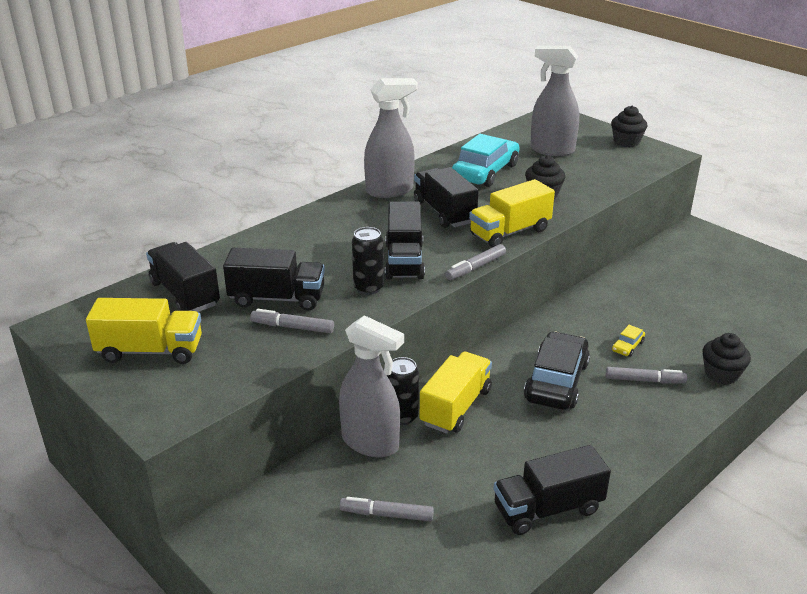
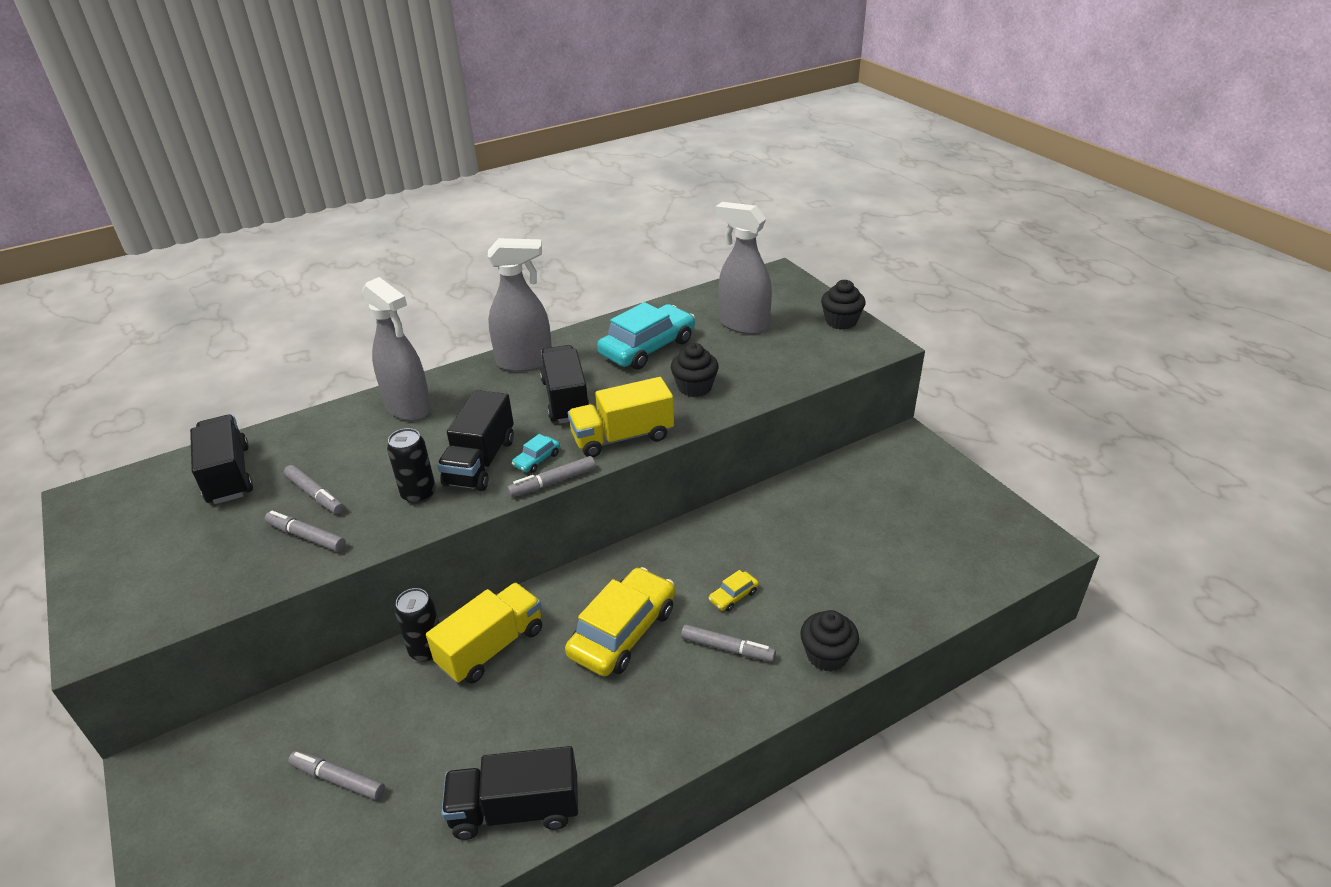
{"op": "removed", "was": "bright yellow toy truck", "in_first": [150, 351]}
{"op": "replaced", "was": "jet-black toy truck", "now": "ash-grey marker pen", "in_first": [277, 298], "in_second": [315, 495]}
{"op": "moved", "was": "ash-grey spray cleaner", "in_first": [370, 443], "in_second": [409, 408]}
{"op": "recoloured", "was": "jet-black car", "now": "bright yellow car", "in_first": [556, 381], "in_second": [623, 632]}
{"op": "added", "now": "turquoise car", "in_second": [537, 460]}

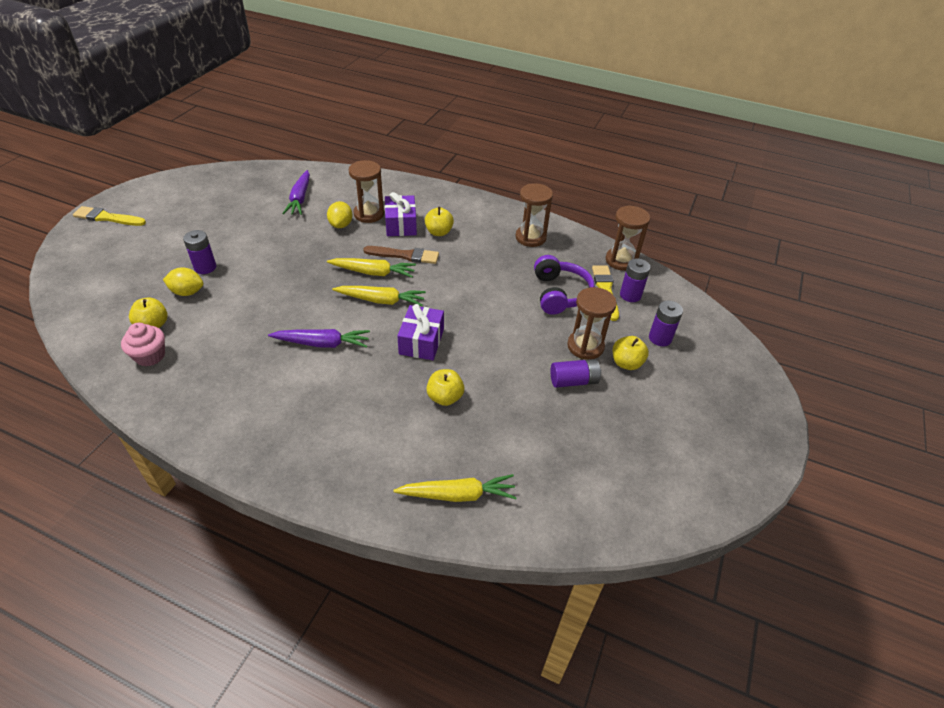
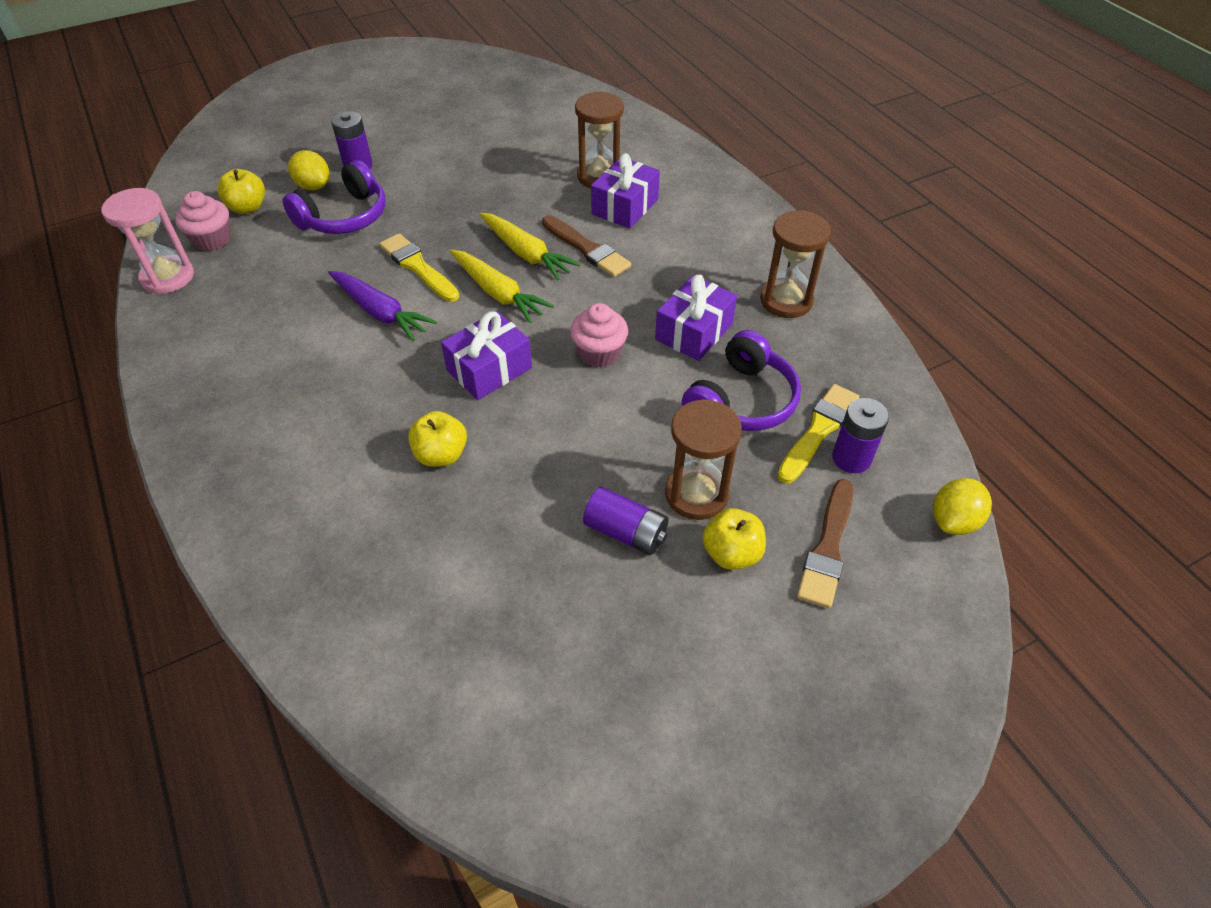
{"op": "moved", "was": "bright yellow paint brush", "in_first": [107, 218], "in_second": [418, 267]}
{"op": "removed", "was": "violet carrot", "in_first": [300, 199]}
{"op": "moved", "was": "bright yellow citrus fruit", "in_first": [341, 225], "in_second": [953, 521]}
{"op": "removed", "was": "bright yellow carrot", "in_first": [458, 495]}
{"op": "removed", "was": "bright yellow apple fruit", "in_first": [439, 232]}
{"op": "removed", "was": "brown sand timer", "in_first": [621, 260]}
{"op": "replaced", "was": "violet AA battery", "now": "brown paint brush", "in_first": [660, 338], "in_second": [827, 548]}
{"op": "added", "now": "rosy sand timer", "in_second": [168, 277]}
{"op": "added", "now": "violet headphones", "in_second": [344, 217]}
{"op": "added", "now": "rosy muffin", "in_second": [599, 353]}
{"op": "added", "now": "violet present", "in_second": [694, 332]}

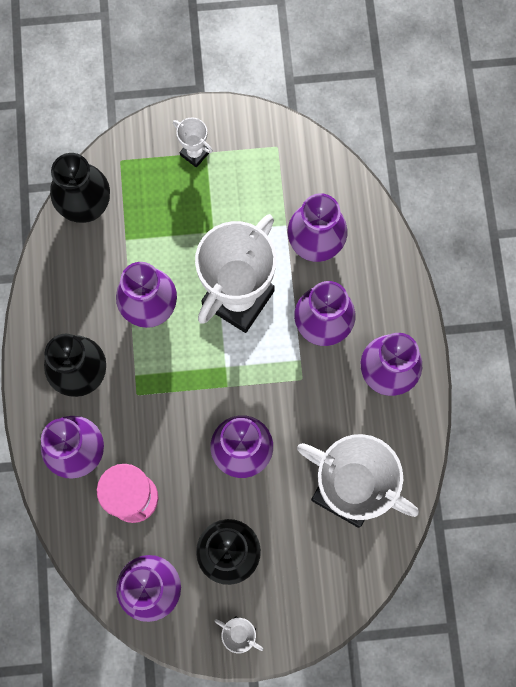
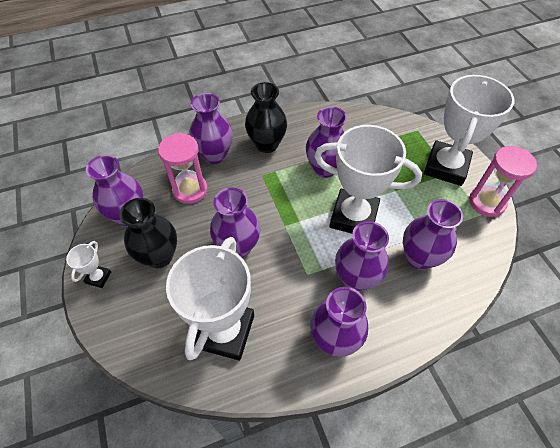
{"op": "removed", "was": "jet-black tall vase", "in_first": [86, 207]}
{"op": "resized", "was": "white prize cup", "in_first": [195, 153], "in_second": [446, 167], "ratio": 2.36}
{"op": "added", "now": "rosy sand timer", "in_second": [487, 202]}

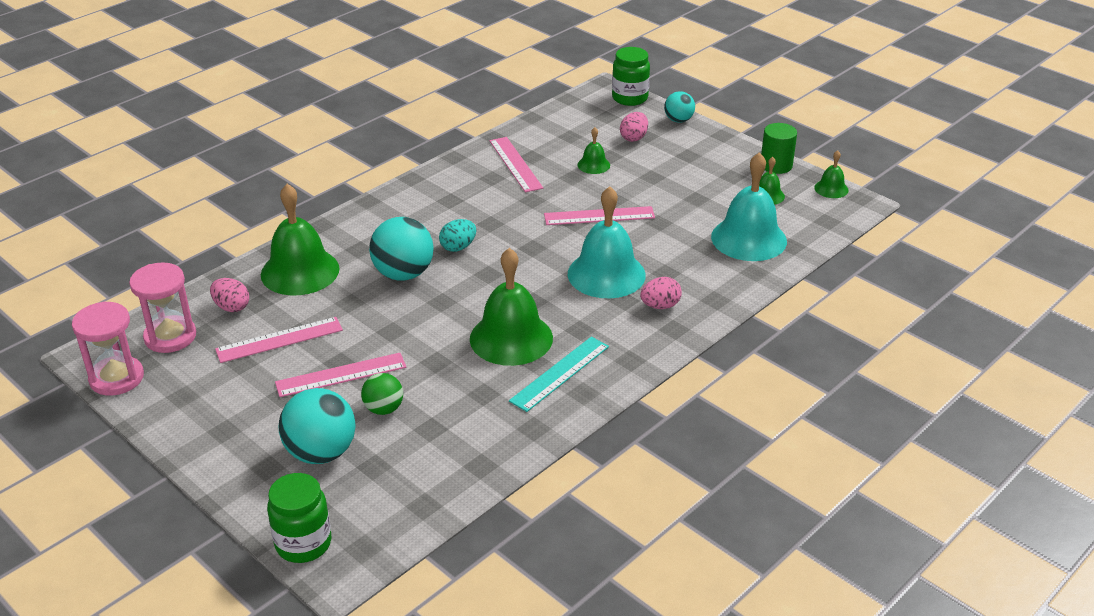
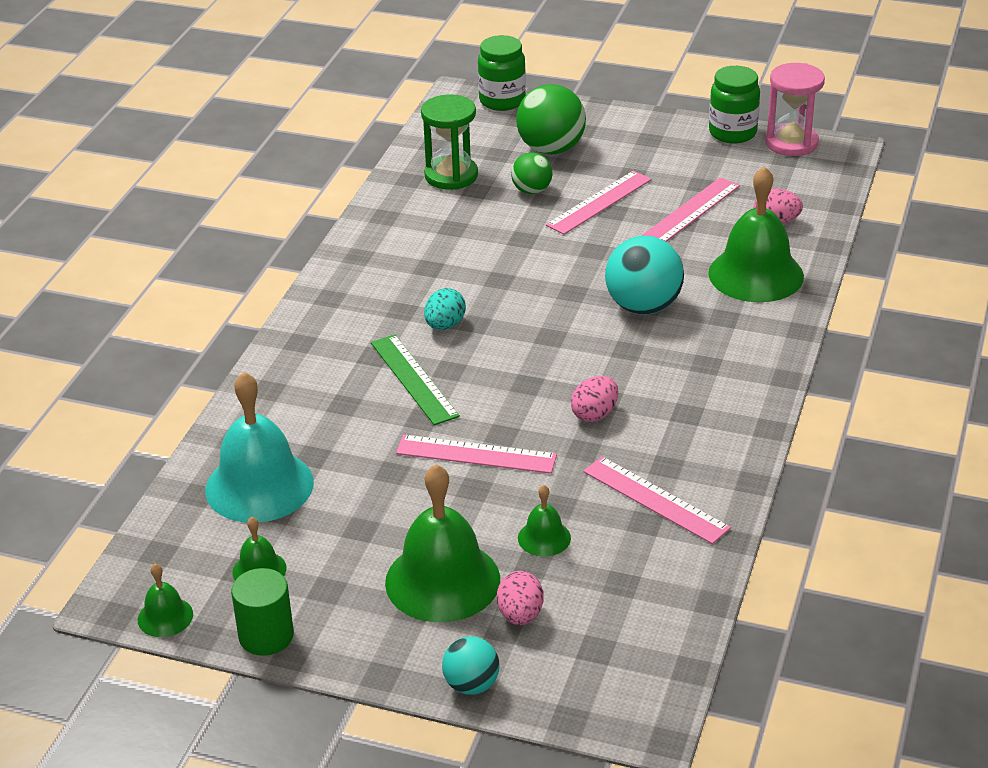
{"op": "removed", "was": "rosy sand timer", "in_first": [170, 337]}
{"op": "recoloured", "was": "turquoise ball", "now": "leaf-green ball", "in_first": [321, 453], "in_second": [551, 149]}
{"op": "moved", "was": "turquoise toy egg", "in_first": [458, 247], "in_second": [445, 325]}
{"op": "moved", "was": "leaf-green bell", "in_first": [511, 338], "in_second": [442, 580]}
{"op": "removed", "was": "turquoise straightedge", "in_first": [560, 373]}
{"op": "turned", "was": "rosy straightedge", "in_first": [599, 216], "in_second": [476, 454], "clockwise": 45}
{"op": "replaced", "was": "turquoise bell", "now": "leaf-green straightedge", "in_first": [606, 274], "in_second": [414, 379]}
{"op": "moved", "was": "leaf-green preserve jar", "in_first": [630, 98], "in_second": [732, 133]}
{"op": "moved", "was": "rosy toy egg", "in_first": [660, 306], "in_second": [594, 414]}
{"op": "added", "now": "leaf-green sand timer", "in_second": [451, 175]}

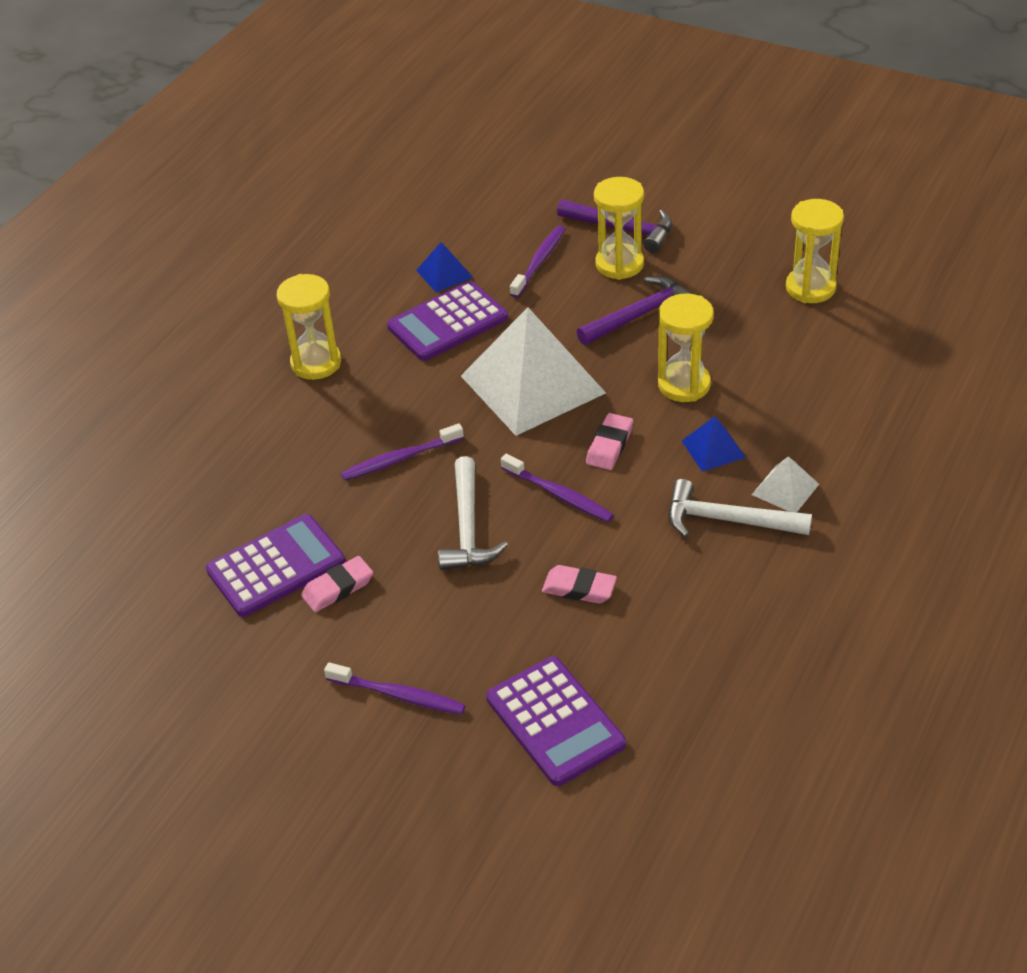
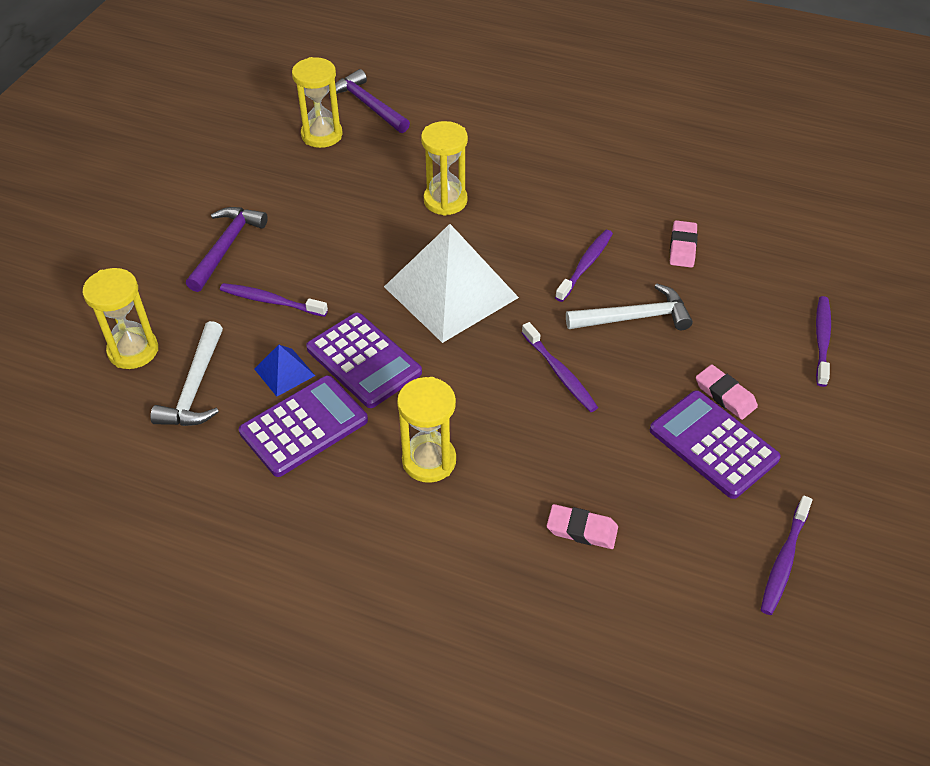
{"op": "moved", "was": "violet calculator", "in_first": [555, 721], "in_second": [304, 426]}
{"op": "moved", "was": "violet carpenter's hammer", "in_first": [640, 314], "in_second": [368, 105]}
{"op": "moved", "was": "rosy gum eraser", "in_first": [609, 445], "in_second": [581, 530]}
{"op": "moved", "was": "bright yellow sand timer", "in_first": [619, 264], "in_second": [133, 350]}
{"op": "moved", "was": "white carpenter's hammer", "in_first": [727, 520], "in_second": [195, 387]}
{"op": "removed", "was": "royal blue solid pyramid", "in_first": [713, 449]}
{"op": "removed", "was": "white solid pyramid", "in_first": [785, 489]}
{"op": "added", "now": "violet tooth brush", "in_second": [784, 561]}

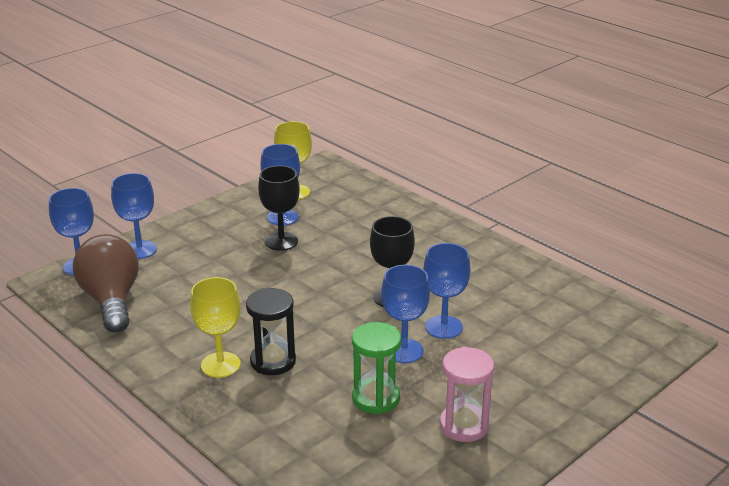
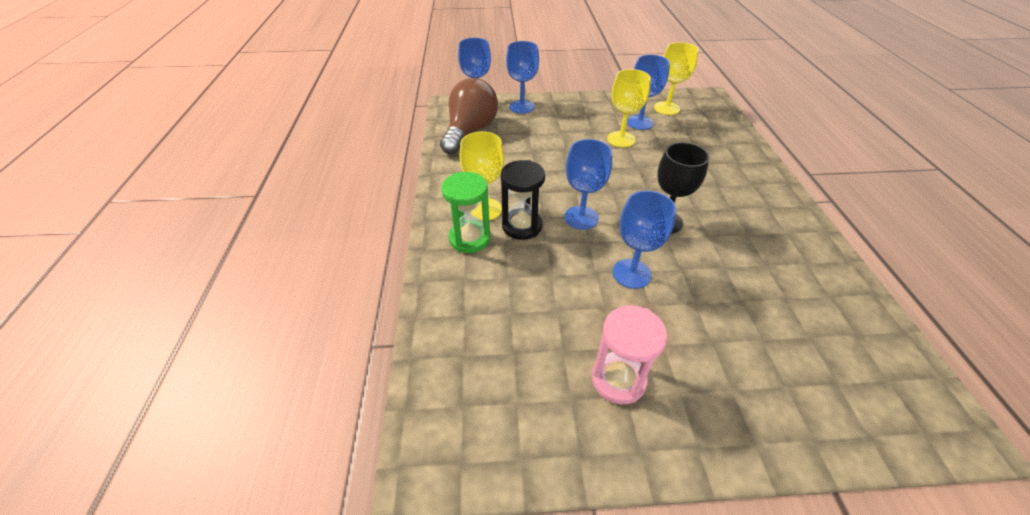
{"op": "recoloured", "was": "jet-black chalice", "now": "bright yellow chalice", "in_first": [281, 241], "in_second": [621, 139]}
{"op": "moved", "was": "leaf-green sand timer", "in_first": [376, 398], "in_second": [469, 238]}
{"op": "moved", "was": "royal blue chalice", "in_first": [444, 327], "in_second": [581, 218]}

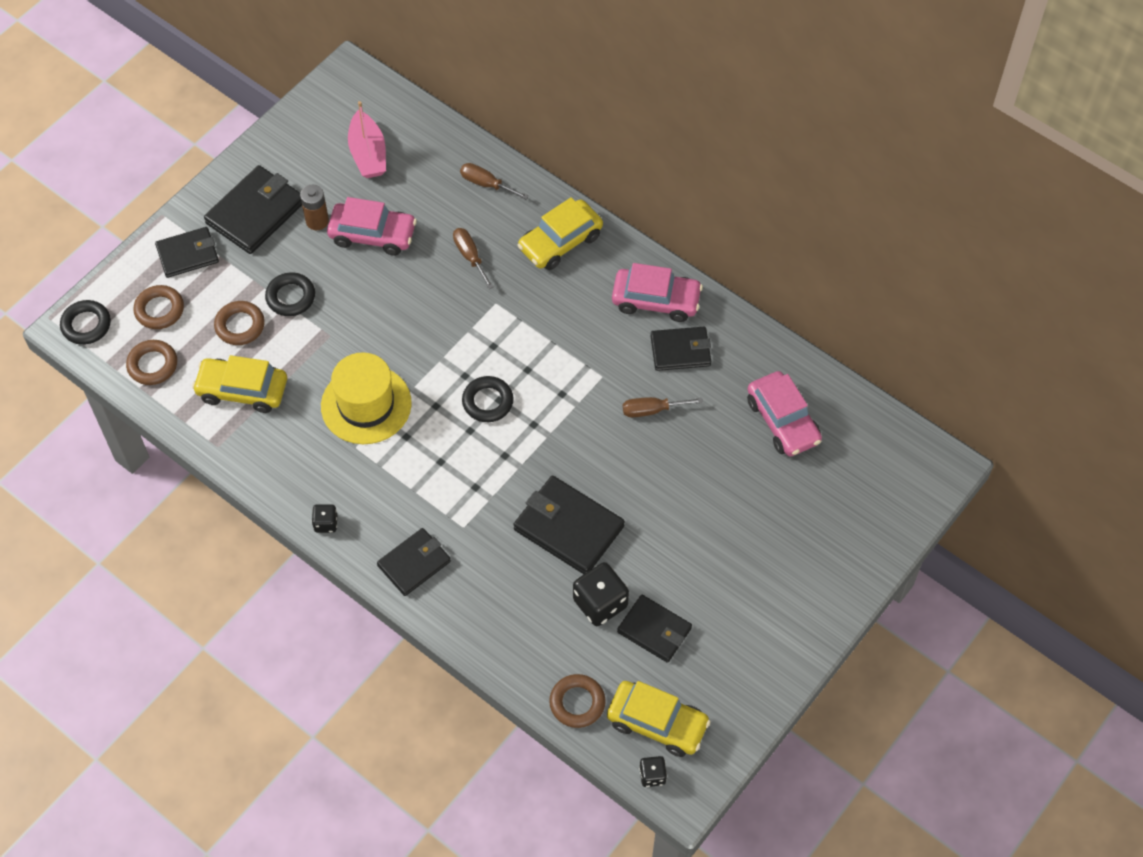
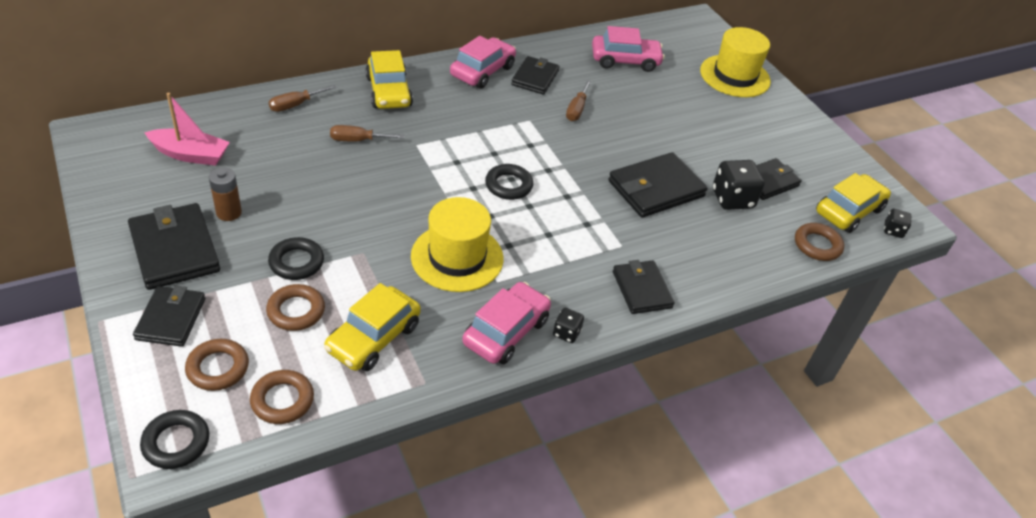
{"op": "moved", "was": "rosy car", "in_first": [372, 234], "in_second": [506, 331]}
{"op": "added", "now": "bright yellow hat", "in_second": [735, 76]}

